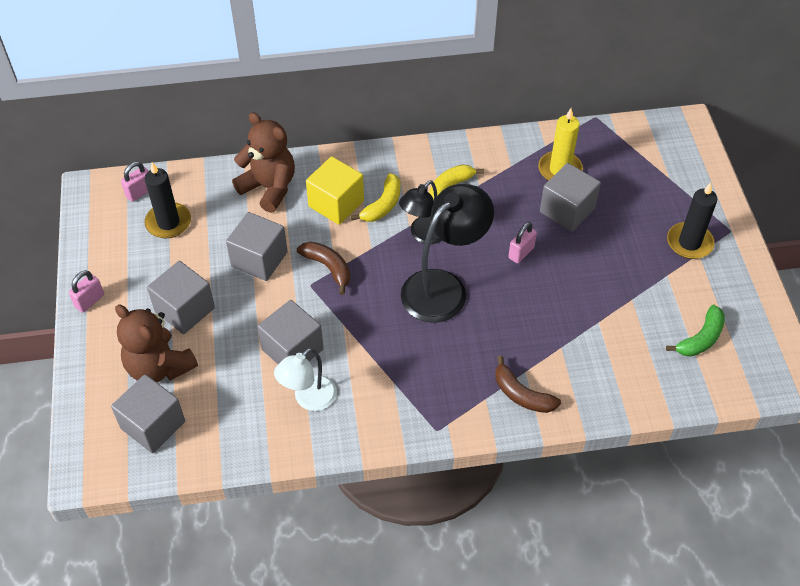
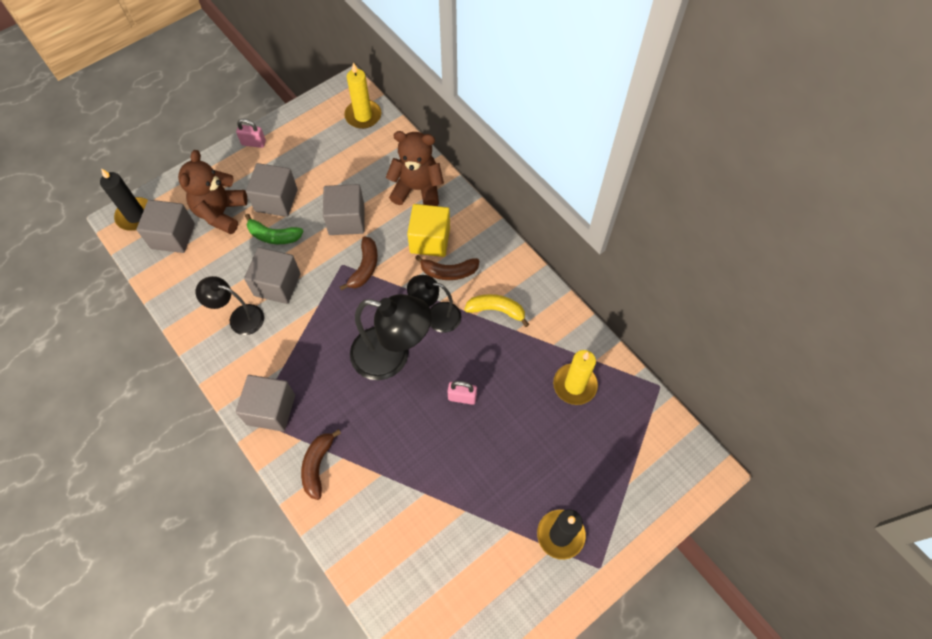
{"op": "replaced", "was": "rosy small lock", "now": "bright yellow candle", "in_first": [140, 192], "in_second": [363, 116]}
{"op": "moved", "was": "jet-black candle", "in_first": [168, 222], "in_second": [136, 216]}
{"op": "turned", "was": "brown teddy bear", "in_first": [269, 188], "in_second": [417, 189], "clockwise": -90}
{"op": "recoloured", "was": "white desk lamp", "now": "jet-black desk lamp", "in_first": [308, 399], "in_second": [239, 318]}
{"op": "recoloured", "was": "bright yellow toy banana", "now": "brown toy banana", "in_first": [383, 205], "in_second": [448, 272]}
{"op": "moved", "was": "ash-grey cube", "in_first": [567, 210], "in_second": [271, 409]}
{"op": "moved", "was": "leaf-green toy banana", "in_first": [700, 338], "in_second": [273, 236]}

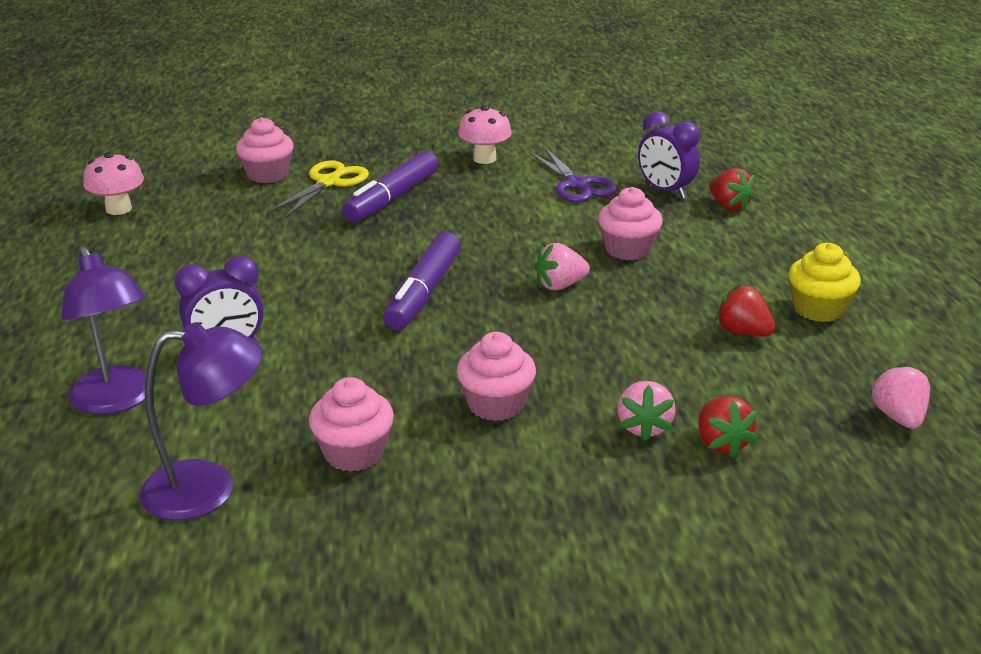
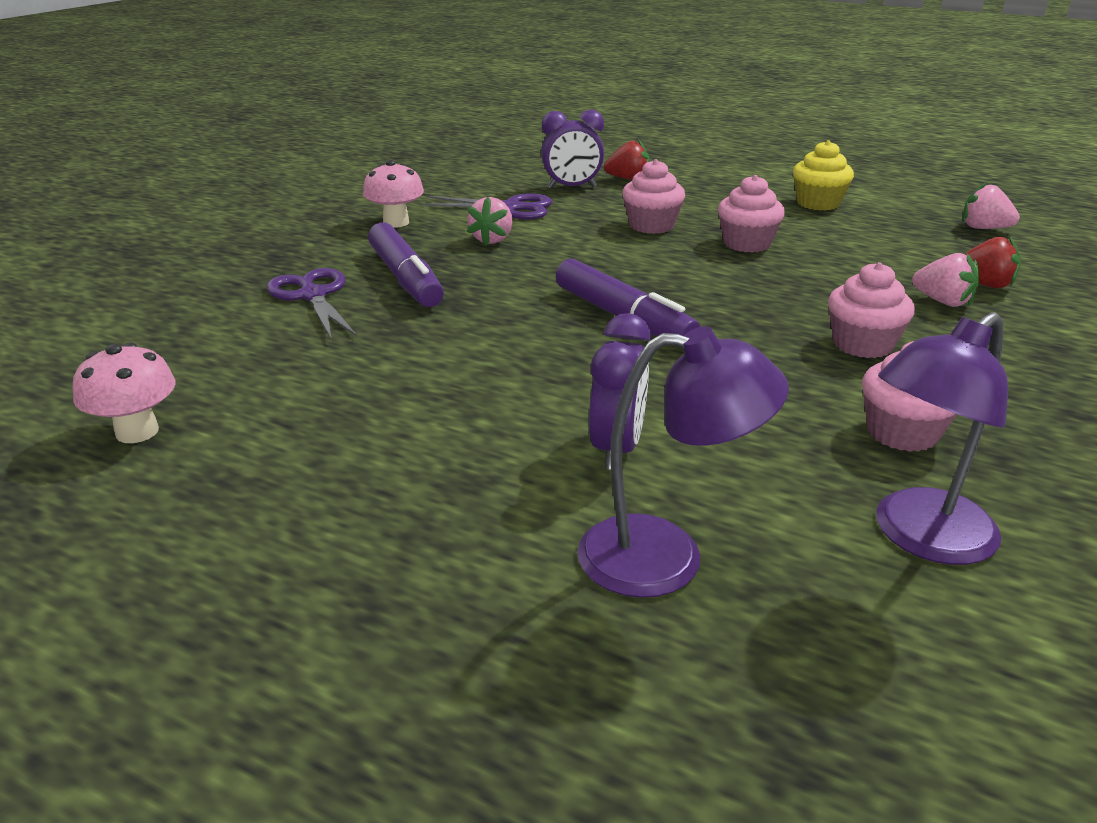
{"op": "turned", "was": "violet desk lamp", "in_first": [208, 488], "in_second": [920, 537], "clockwise": -150}
{"op": "moved", "was": "rosy muffin", "in_first": [267, 174], "in_second": [747, 244]}
{"op": "recoloured", "was": "bright yellow scissors", "now": "violet scissors", "in_first": [329, 182], "in_second": [313, 295]}
{"op": "moved", "was": "rosy toy strawberry", "in_first": [560, 285], "in_second": [492, 239]}
{"op": "removed", "was": "crimson toy strawberry", "in_first": [743, 332]}

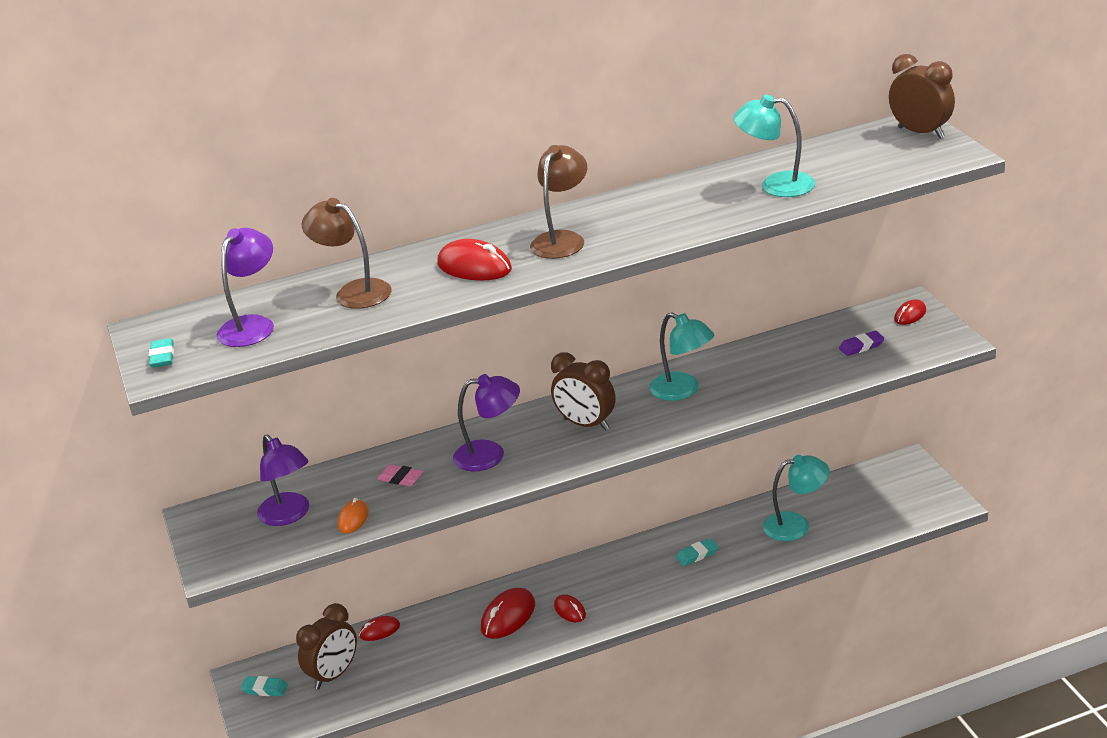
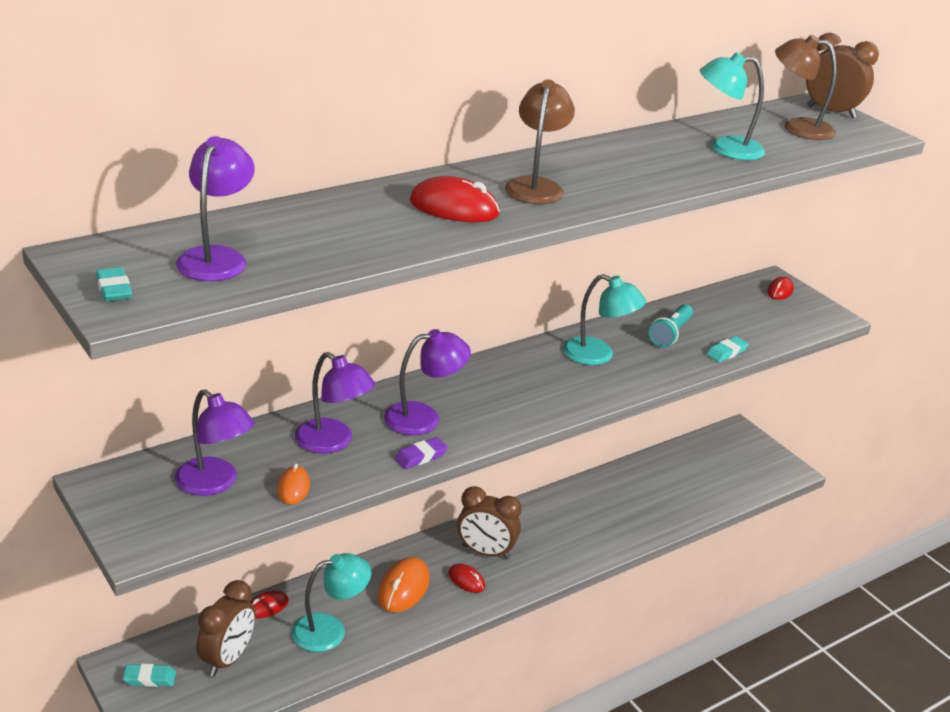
{"op": "moved", "was": "brown desk lamp", "in_first": [354, 292], "in_second": [797, 128]}
{"op": "replaced", "was": "rosy gum eraser", "now": "violet desk lamp", "in_first": [400, 478], "in_second": [333, 442]}
{"op": "recoloured", "was": "crimson mouse", "now": "bright orange mouse", "in_first": [508, 617], "in_second": [403, 588]}
{"op": "moved", "was": "brown clock", "in_first": [586, 424], "in_second": [485, 552]}
{"op": "moved", "was": "turquoise gum eraser", "in_first": [697, 555], "in_second": [726, 352]}
{"op": "moved", "was": "turquoise desk lamp", "in_first": [796, 525], "in_second": [330, 630]}
{"op": "moved", "was": "violet gum eraser", "in_first": [861, 346], "in_second": [420, 456]}
{"op": "added", "now": "turquoise pocket torch", "in_second": [670, 334]}

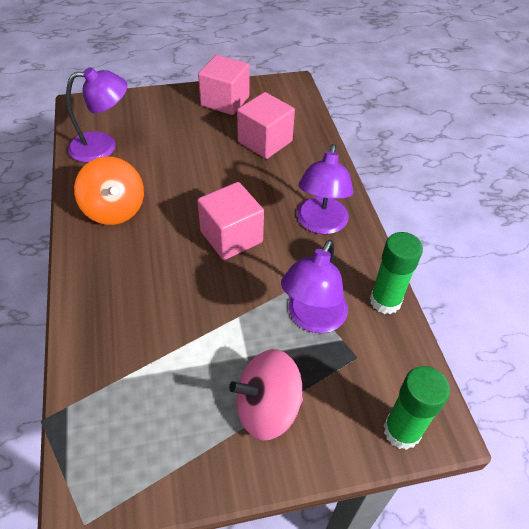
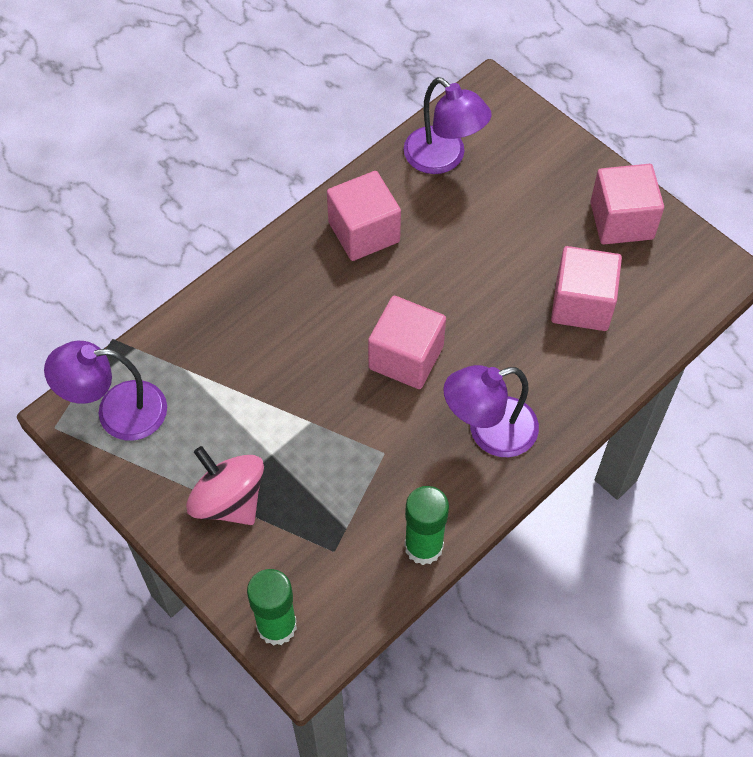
{"op": "replaced", "was": "bright orange toy top", "now": "rosy cube", "in_first": [114, 209], "in_second": [364, 232]}
{"op": "moved", "was": "violet desk lamp", "in_first": [312, 319], "in_second": [117, 412]}

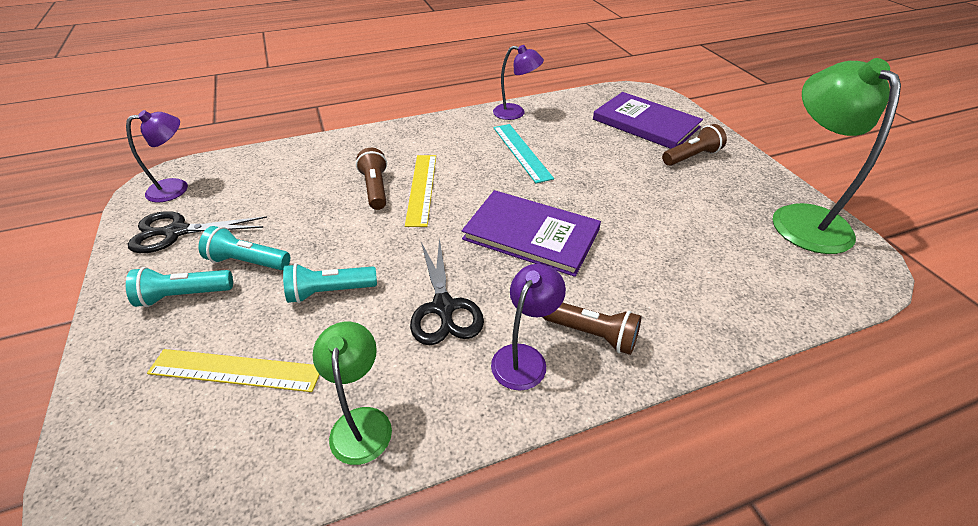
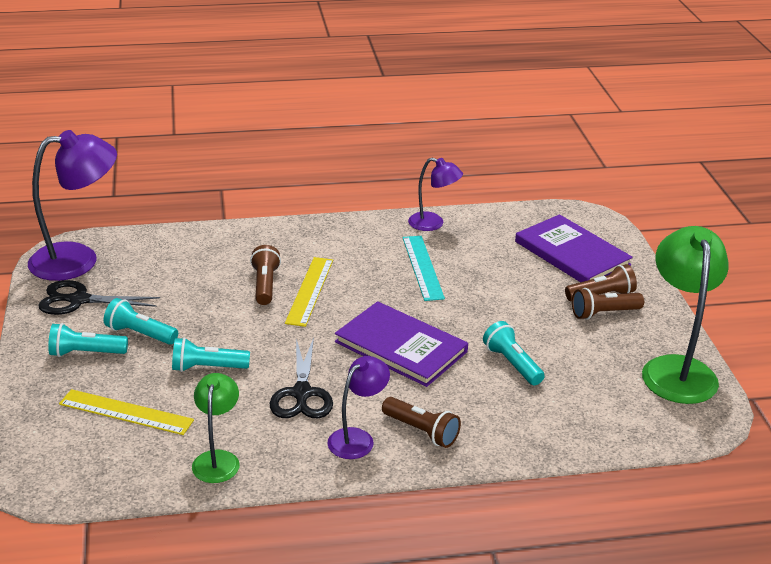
{"op": "resized", "was": "violet desk lamp", "in_first": [176, 188], "in_second": [78, 259], "ratio": 1.77}
{"op": "added", "now": "turquoise pocket torch", "in_second": [512, 364]}
{"op": "added", "now": "brown pocket torch", "in_second": [603, 313]}

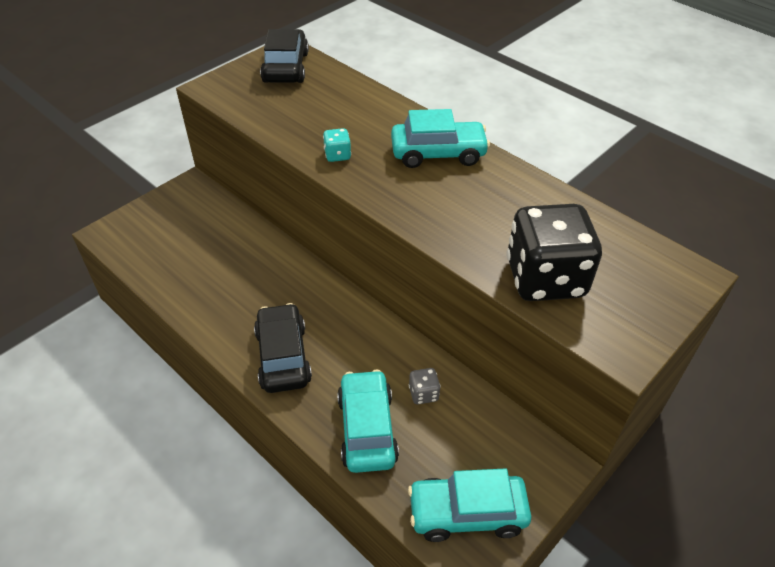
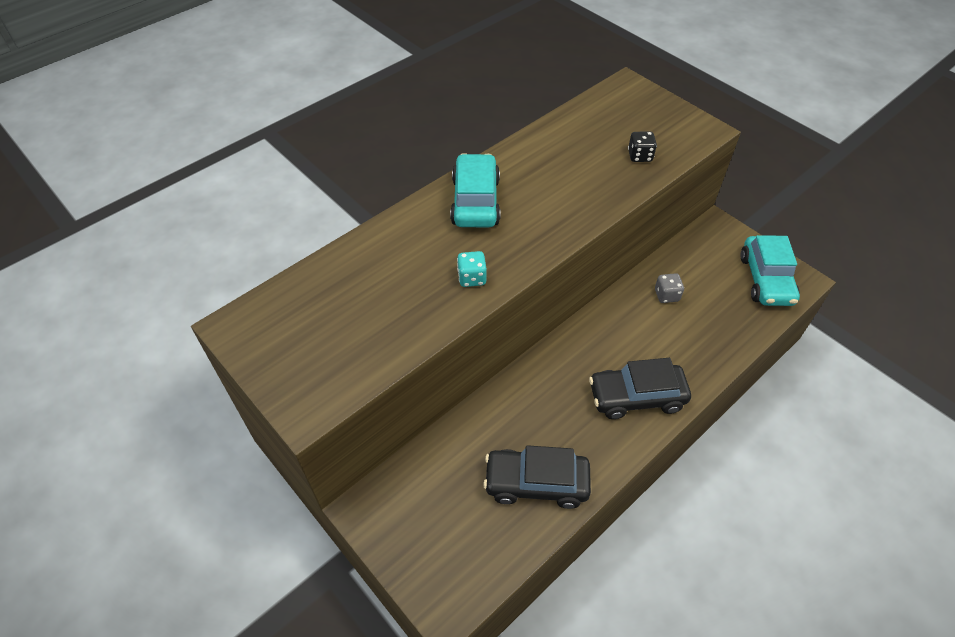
{"op": "moved", "was": "jet-black car", "in_first": [286, 67], "in_second": [536, 483]}
{"op": "removed", "was": "turquoise car", "in_first": [367, 429]}
{"op": "resized", "was": "jet-black die", "in_first": [545, 278], "in_second": [639, 156], "ratio": 0.41}

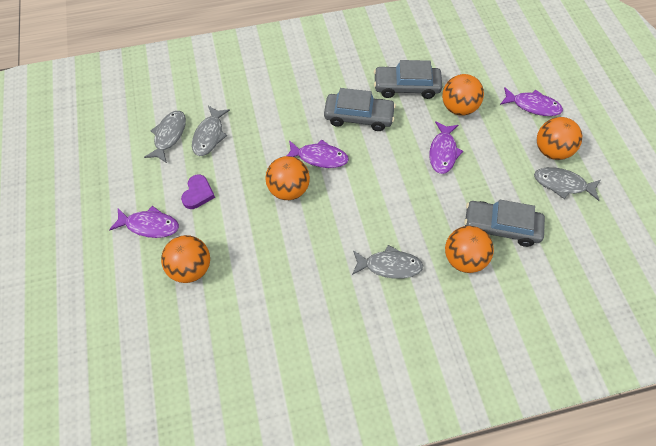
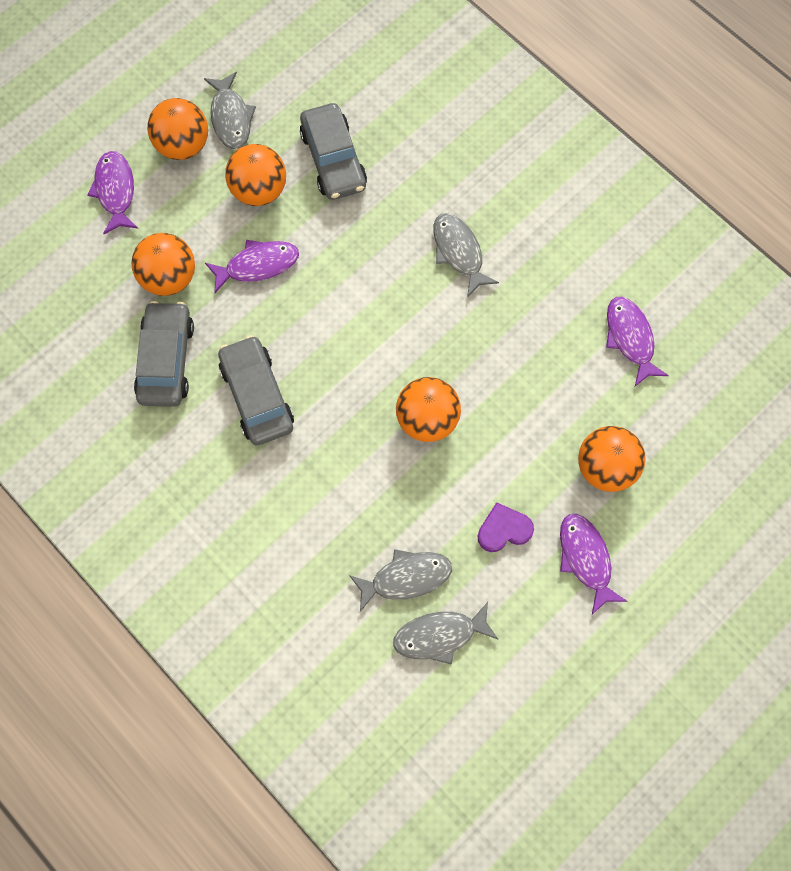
{"op": "moved", "was": "violet fish figure", "in_first": [319, 157], "in_second": [630, 338]}
{"op": "turned", "was": "ash-grey car", "in_first": [406, 87], "in_second": [166, 360], "clockwise": -150}
{"op": "moved", "was": "bright orange ball", "in_first": [464, 259], "in_second": [259, 190]}

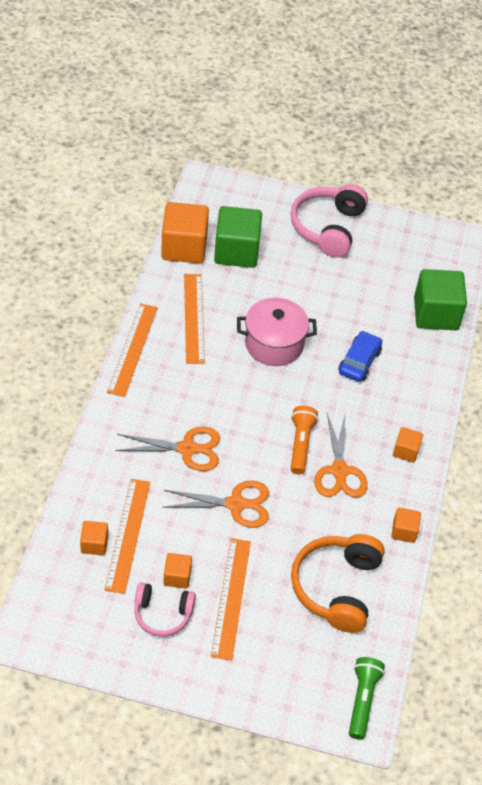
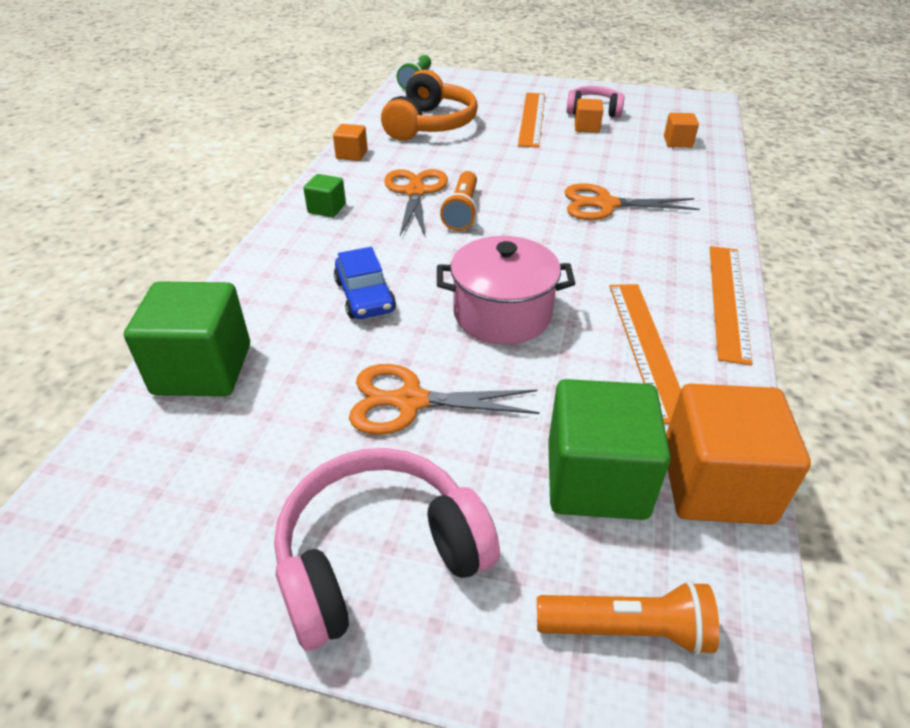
{"op": "removed", "was": "bright orange straightedge", "in_first": [127, 535]}
{"op": "moved", "was": "bright orange scissors", "in_first": [235, 504], "in_second": [410, 401]}
{"op": "turned", "was": "rosy headphones", "in_first": [328, 228], "in_second": [379, 556], "clockwise": -135}
{"op": "turned", "was": "royal blue car", "in_first": [359, 361], "in_second": [365, 296], "clockwise": -45}
{"op": "recoloured", "was": "bright orange cube", "now": "leaf-green cube", "in_first": [406, 451], "in_second": [327, 209]}
{"op": "added", "now": "bright orange pocket torch", "in_second": [627, 629]}

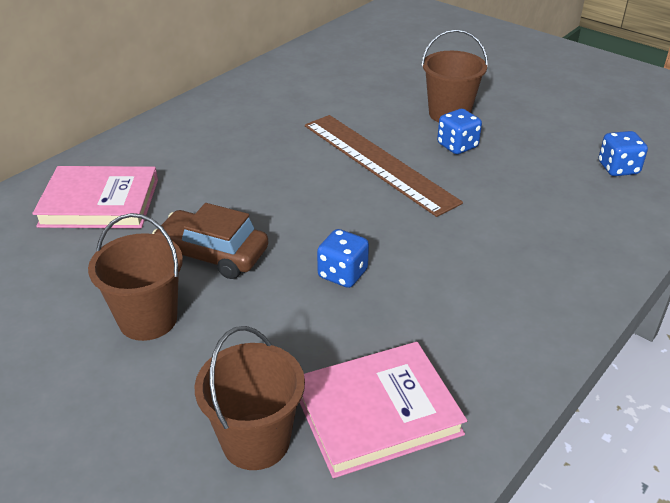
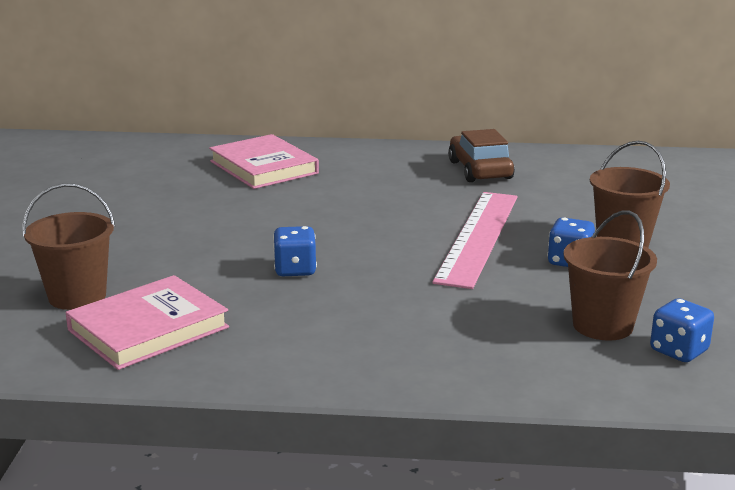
{"op": "moved", "was": "brown pail", "in_first": [148, 319], "in_second": [602, 325]}
{"op": "moved", "was": "brown car", "in_first": [212, 254], "in_second": [480, 170]}
{"op": "turned", "was": "rosy hardcover", "in_first": [377, 412], "in_second": [148, 329], "clockwise": -75}
{"op": "recoloured", "was": "brown straightedge", "now": "rosy straightedge", "in_first": [378, 162], "in_second": [478, 237]}

